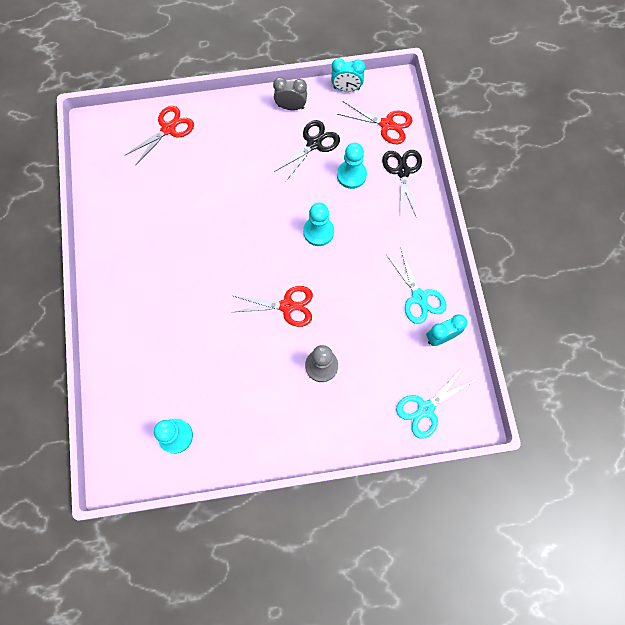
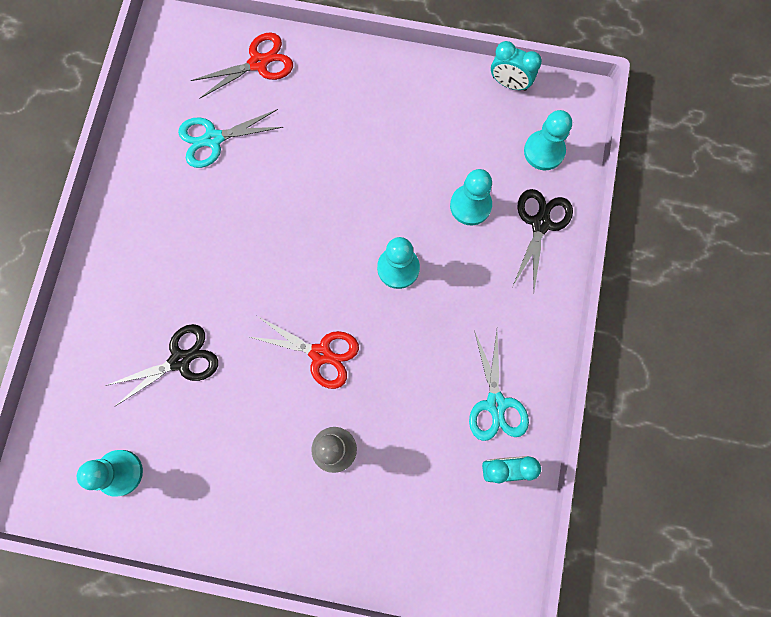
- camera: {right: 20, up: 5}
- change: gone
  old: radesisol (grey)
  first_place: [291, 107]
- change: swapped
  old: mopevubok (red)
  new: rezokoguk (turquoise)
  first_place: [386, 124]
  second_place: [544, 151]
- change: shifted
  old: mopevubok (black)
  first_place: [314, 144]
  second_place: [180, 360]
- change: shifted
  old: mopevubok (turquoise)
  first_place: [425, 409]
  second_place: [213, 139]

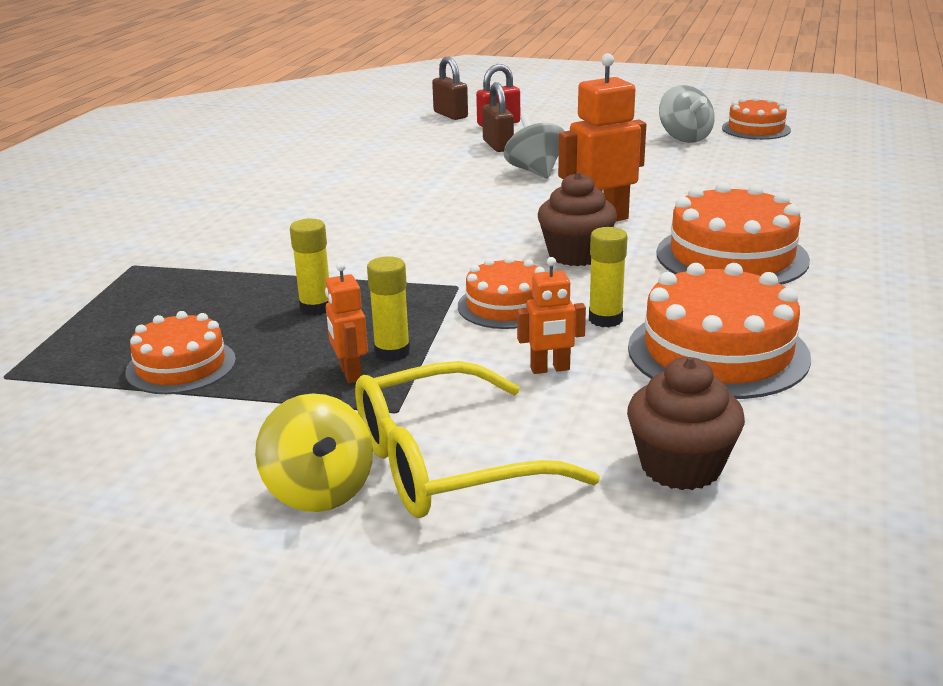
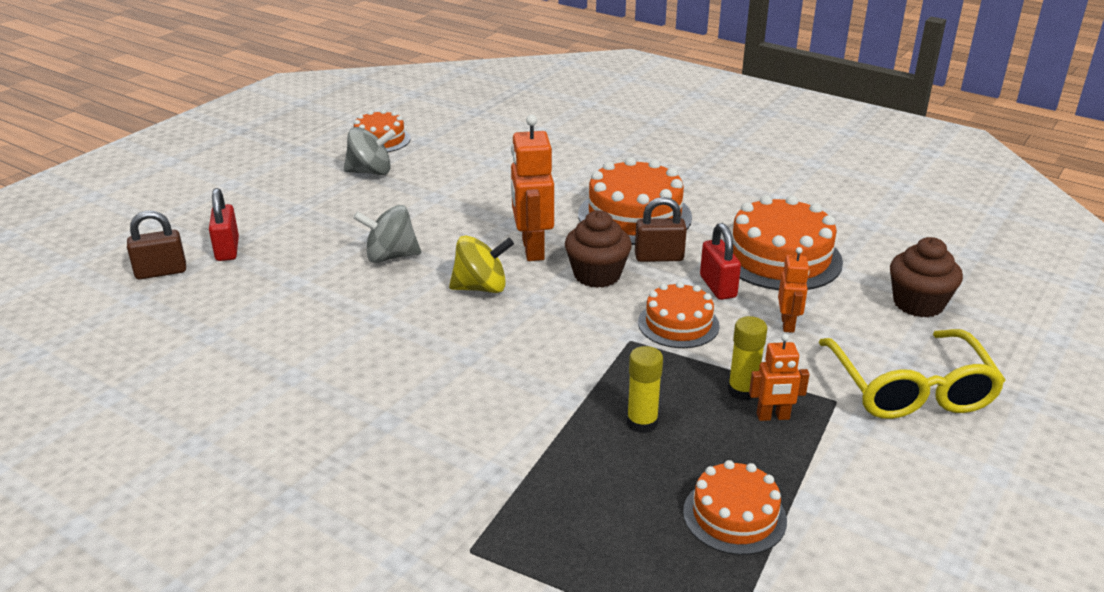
- camera: {right: -75, up: 5}
- change: shifted
  old: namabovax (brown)
  first_place: [498, 145]
  second_place: [659, 257]
- change: swapped
  old: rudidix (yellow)
  new: namabovax (red)
  first_place: [605, 319]
  second_place: [718, 287]
- change: shifted
  old: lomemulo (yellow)
  first_place: [319, 491]
  second_place: [481, 288]

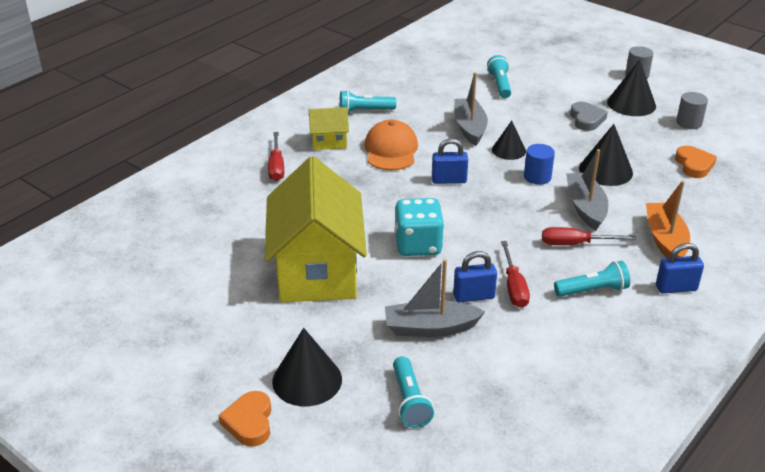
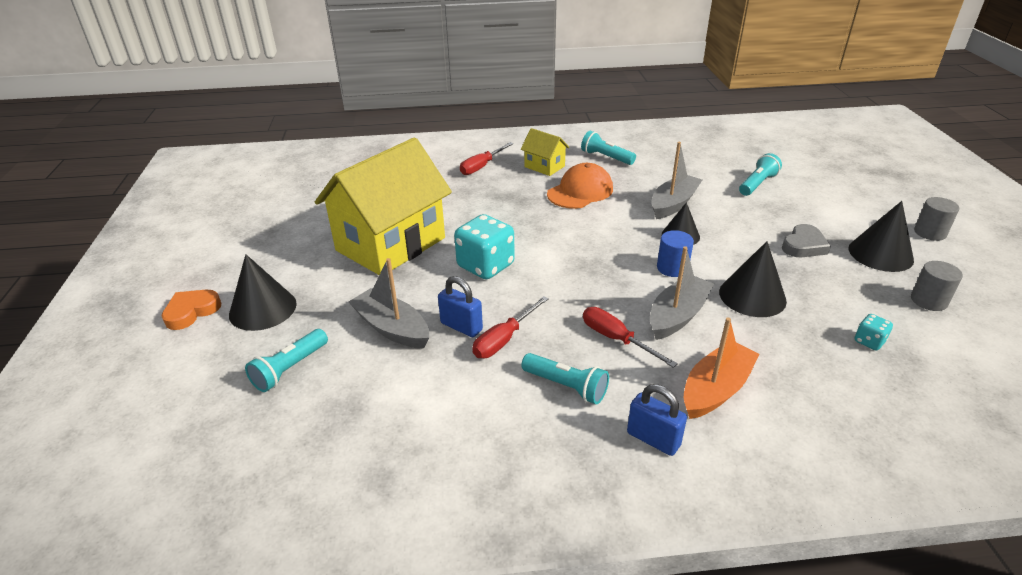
- camera: {right: 45, up: 0}
- change: gone
  old: namabovax (blue)
  first_place: [449, 180]
- change: swapped
  old: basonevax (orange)
  new: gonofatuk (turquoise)
  first_place: [694, 165]
  second_place: [869, 341]

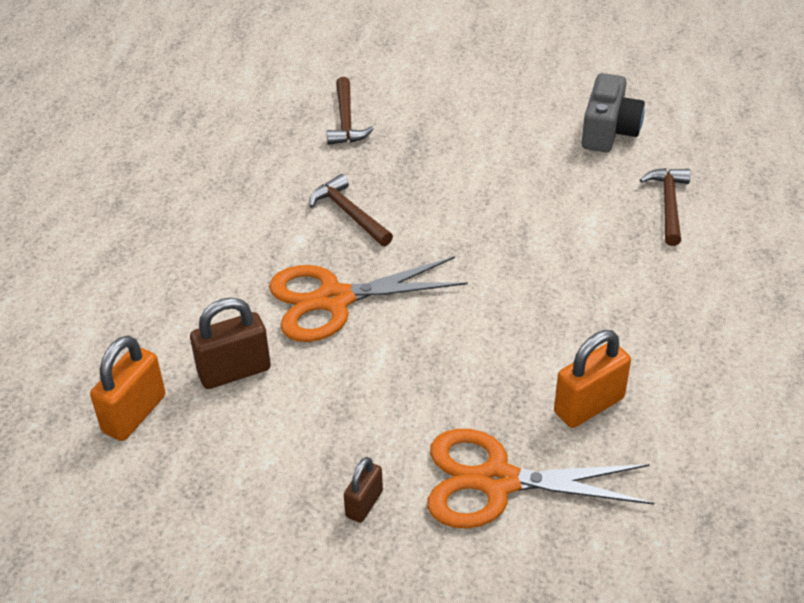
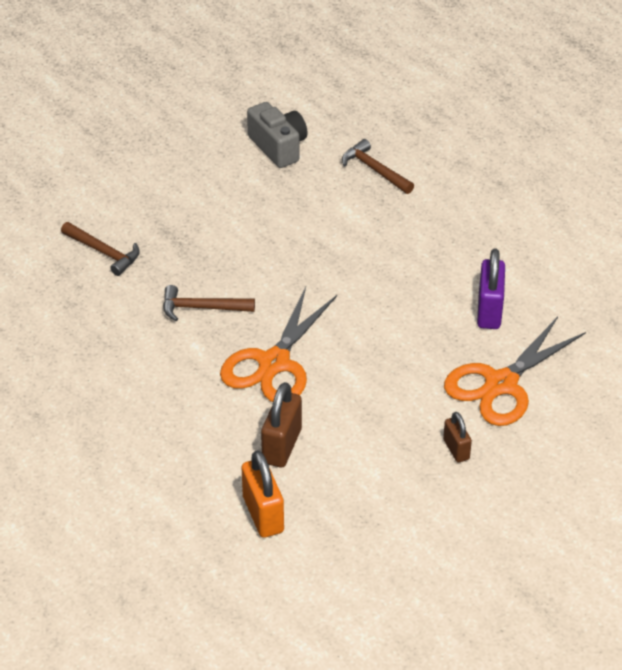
- camera: {right: -50, up: 0}
- change: repainted
  old: namabovax (orange)
  new: namabovax (purple)
  first_place: [589, 405]
  second_place: [489, 311]

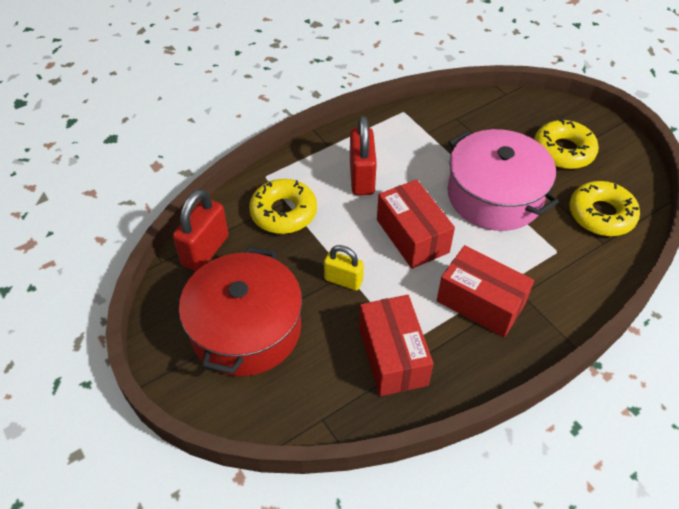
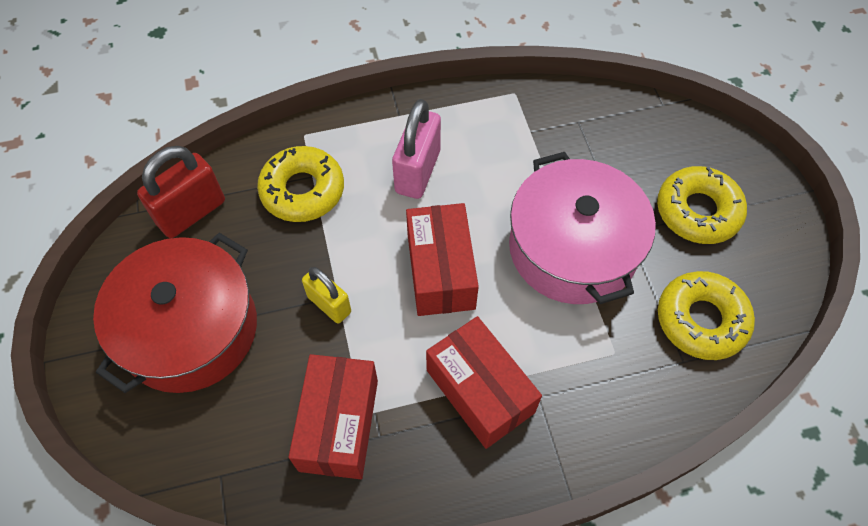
- camera: {right: 20, up: 10}
- change: repainted
  old: namabovax (red)
  new: namabovax (pink)
  first_place: [361, 178]
  second_place: [417, 171]

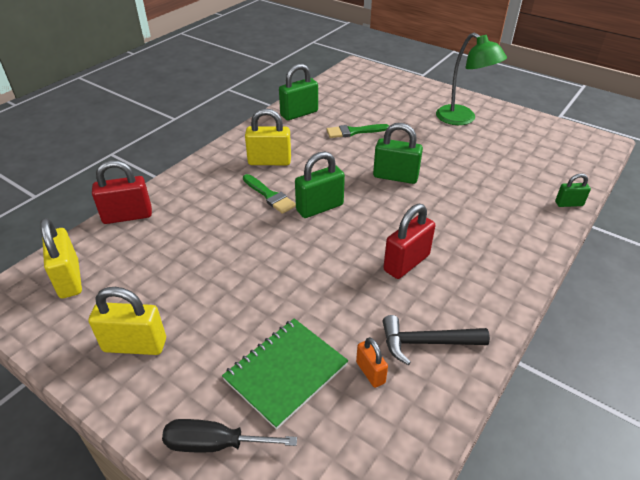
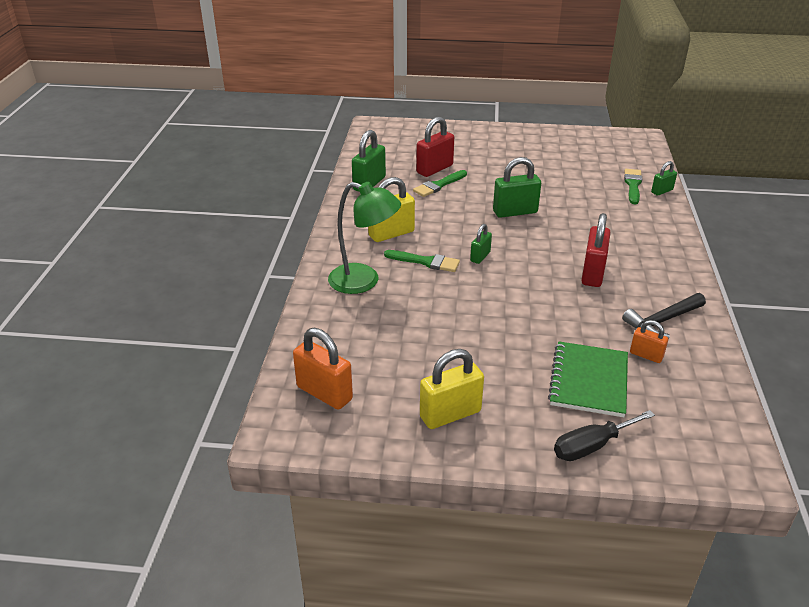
- camera: {right: -30, up: -5}
- change: shifted
  old: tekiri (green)
  first_place: [462, 119]
  second_place: [364, 281]
- change: scaled
  old: namabovax (green)
  first_place: [319, 207]
  second_place: [480, 257]
  factor: 0.57
- change: shifted
  old: namabovax (red)
  first_place: [127, 216]
  second_place: [434, 169]
- change: repainted
  old: namabovax (yellow)
  new: namabovax (orange)
  first_place: [69, 279]
  second_place: [324, 393]
- change: new
  new: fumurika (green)
  second_place: [633, 185]

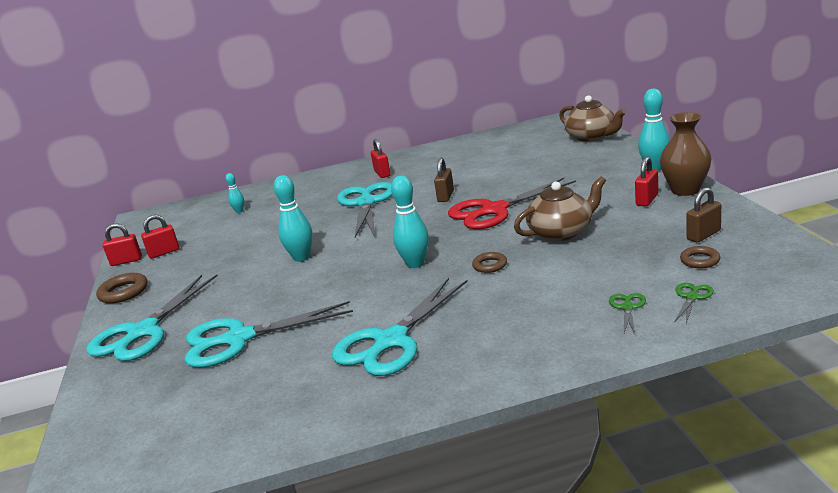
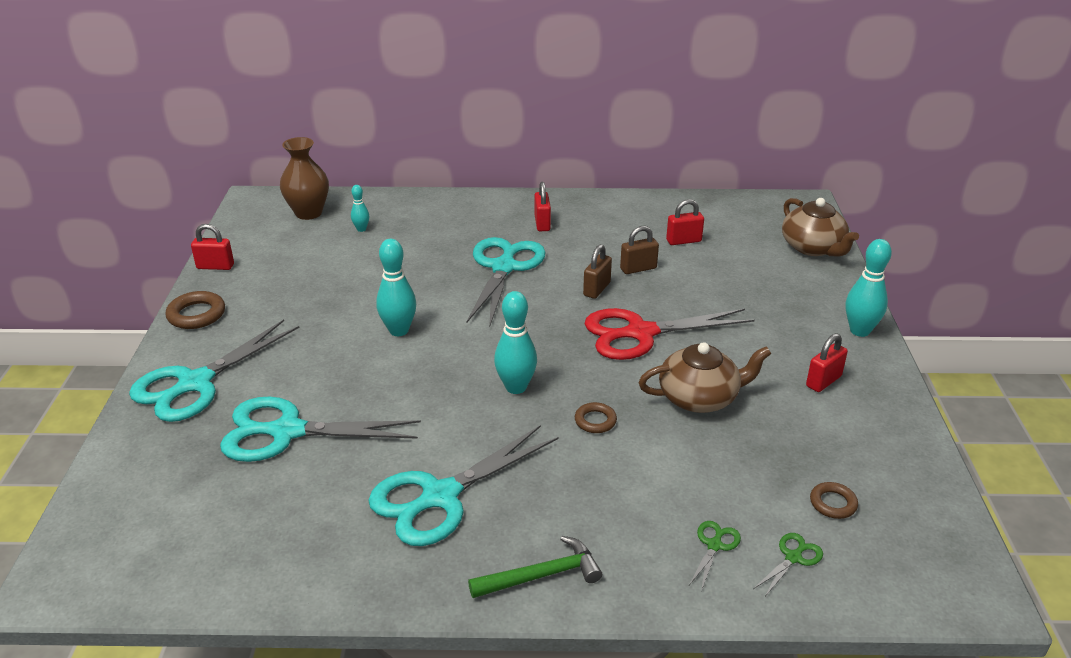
- camera: {right: 10, up: 10}
- change: shifted
  old: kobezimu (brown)
  first_place: [685, 190]
  second_place: [308, 213]
- change: shifted
  old: namabovax (brown)
  first_place: [703, 235]
  second_place: [638, 268]
- change: shifted
  old: namabovax (red)
  first_place: [164, 252]
  second_place: [683, 241]
- change: new
  new: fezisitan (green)
  second_place: [542, 575]

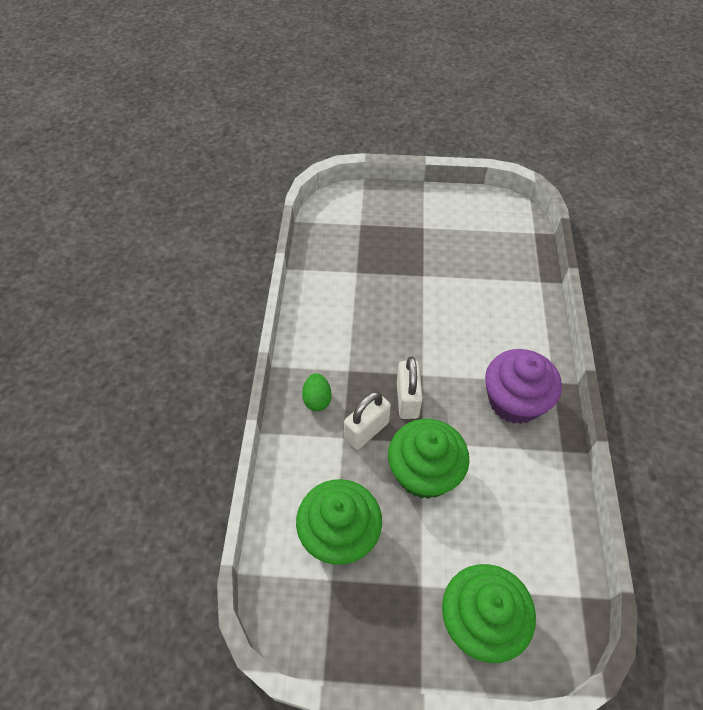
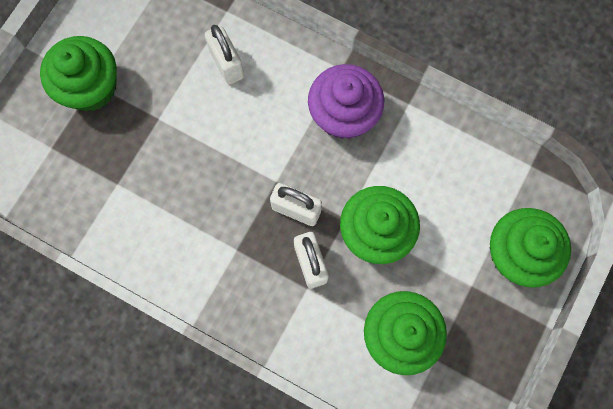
- camera: {right: -65, up: 20}
- change: gone
  old: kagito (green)
  first_place: [317, 399]
- change: new
  new: namabovax (white)
  second_place: [226, 64]
- change: new
  new: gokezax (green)
  second_place: [90, 87]

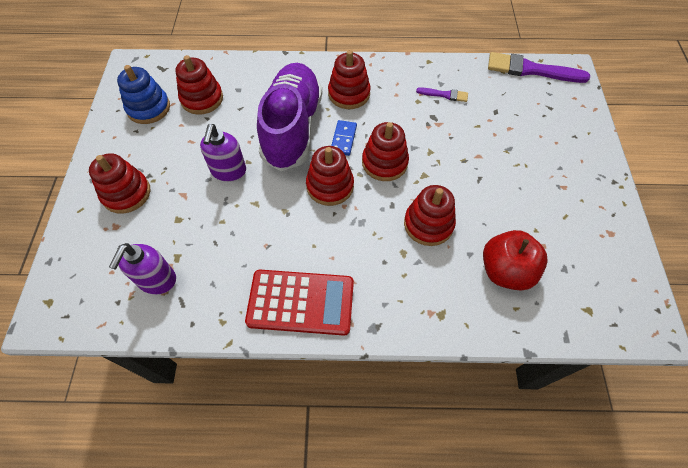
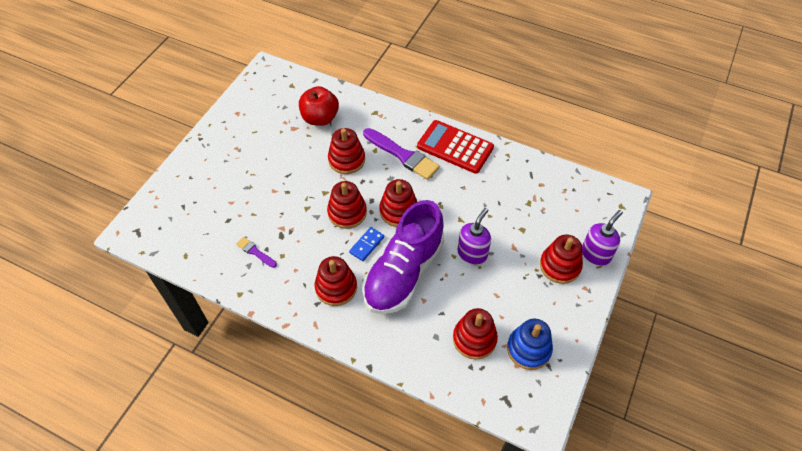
- camera: {right: -155, up: -5}
- change: shifted
  old: fumurika (purple)
  first_place: [531, 70]
  second_place: [402, 155]
- change: shifted
  old: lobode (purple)
  first_place: [157, 280]
  second_place: [596, 254]

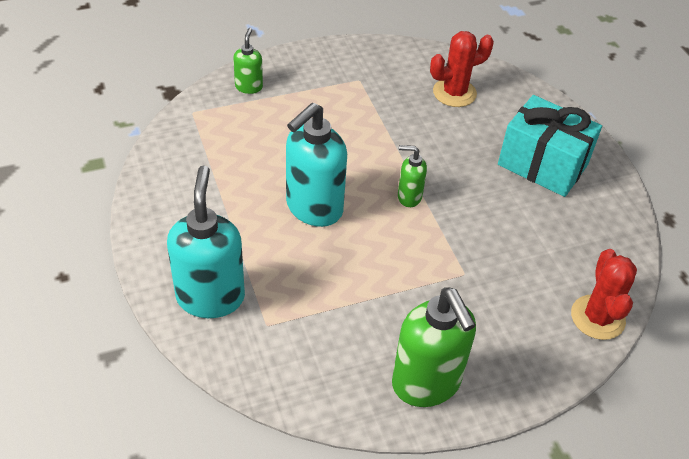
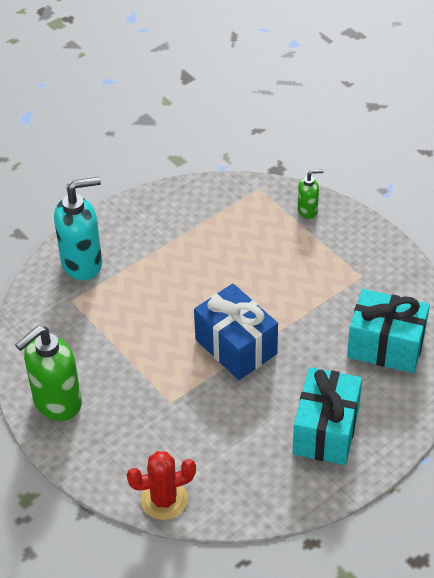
- camera: {right: 75, up: 0}
- change: swapped
  old: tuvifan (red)
  new: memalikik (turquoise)
  first_place: [454, 93]
  second_place: [386, 346]
- change: gone
  old: lobode (turquoise)
  first_place: [313, 208]
- change: swapped
  old: lobode (green)
  new: memalikik (blue)
  first_place: [409, 197]
  second_place: [236, 347]

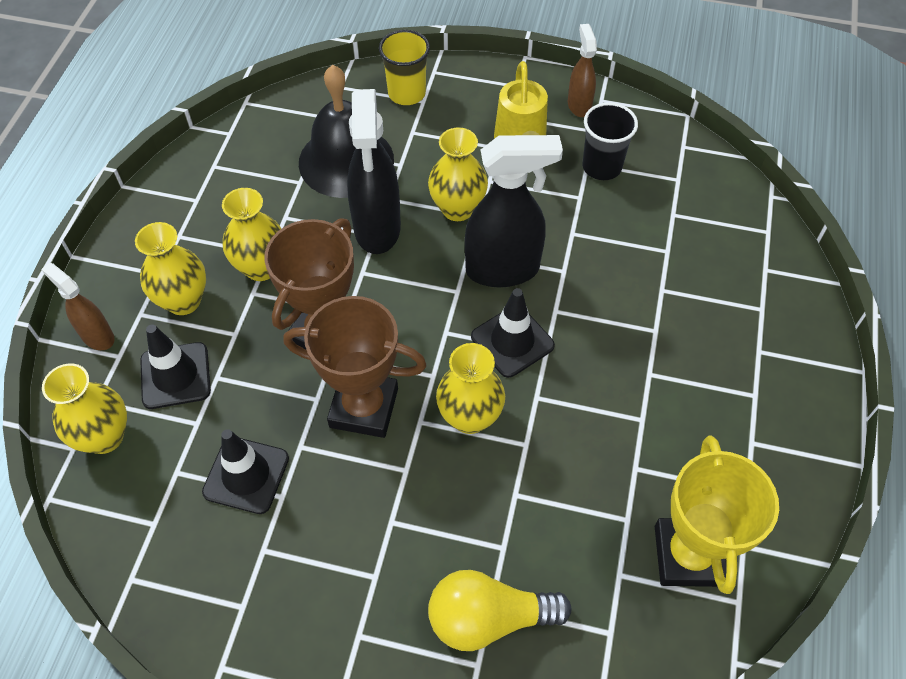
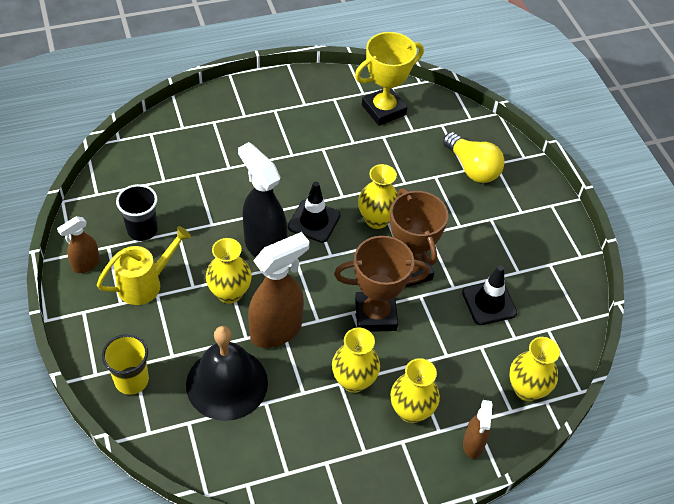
- camera: {right: -125, up: -5}
- change: repainted
  old: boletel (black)
  new: boletel (brown)
  first_place: [377, 228]
  second_place: [276, 330]
- change: gone
  old: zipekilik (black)
  first_place: [175, 376]

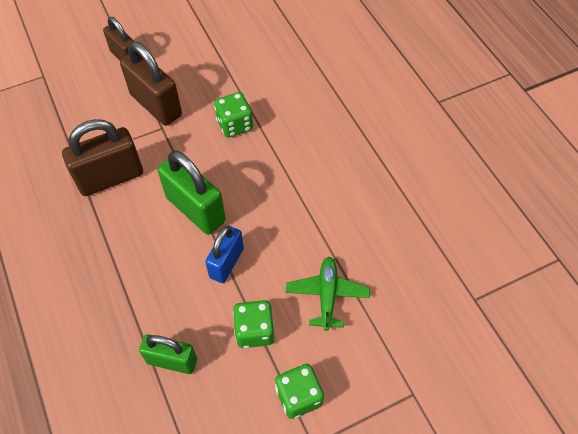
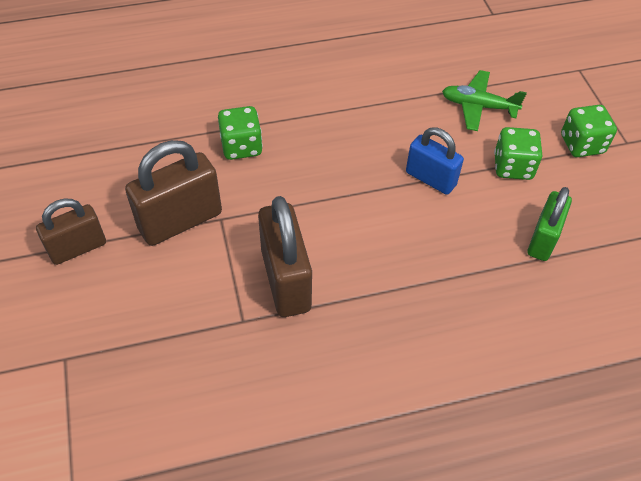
- camera: {right: -80, up: -5}
- change: gone
  old: namabovax (green)
  first_place: [195, 209]

